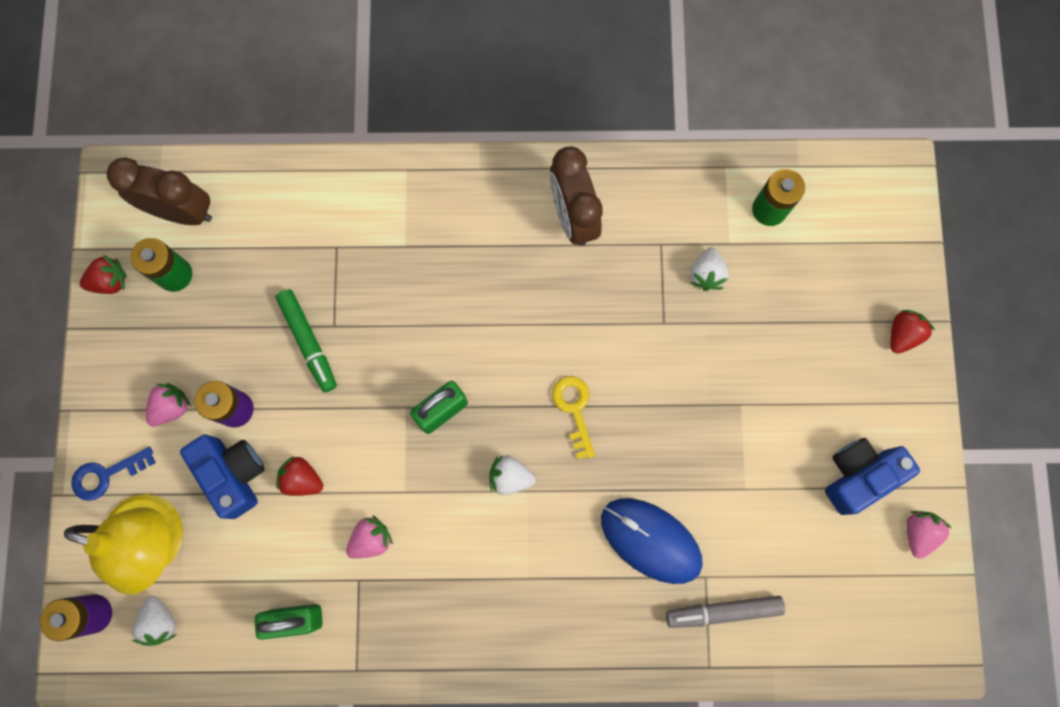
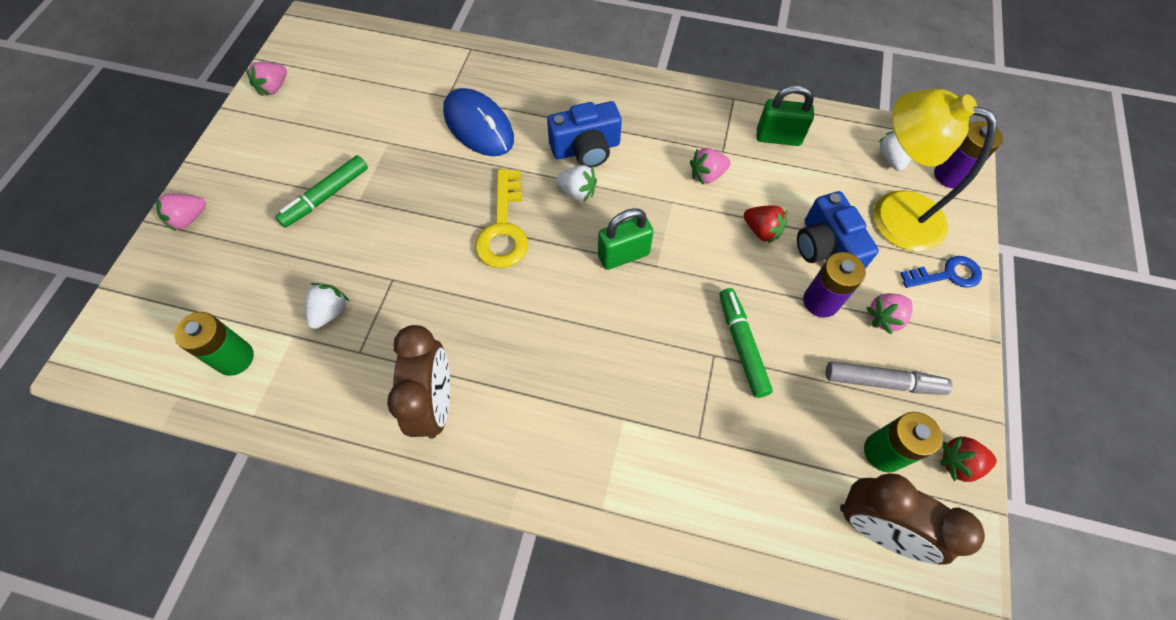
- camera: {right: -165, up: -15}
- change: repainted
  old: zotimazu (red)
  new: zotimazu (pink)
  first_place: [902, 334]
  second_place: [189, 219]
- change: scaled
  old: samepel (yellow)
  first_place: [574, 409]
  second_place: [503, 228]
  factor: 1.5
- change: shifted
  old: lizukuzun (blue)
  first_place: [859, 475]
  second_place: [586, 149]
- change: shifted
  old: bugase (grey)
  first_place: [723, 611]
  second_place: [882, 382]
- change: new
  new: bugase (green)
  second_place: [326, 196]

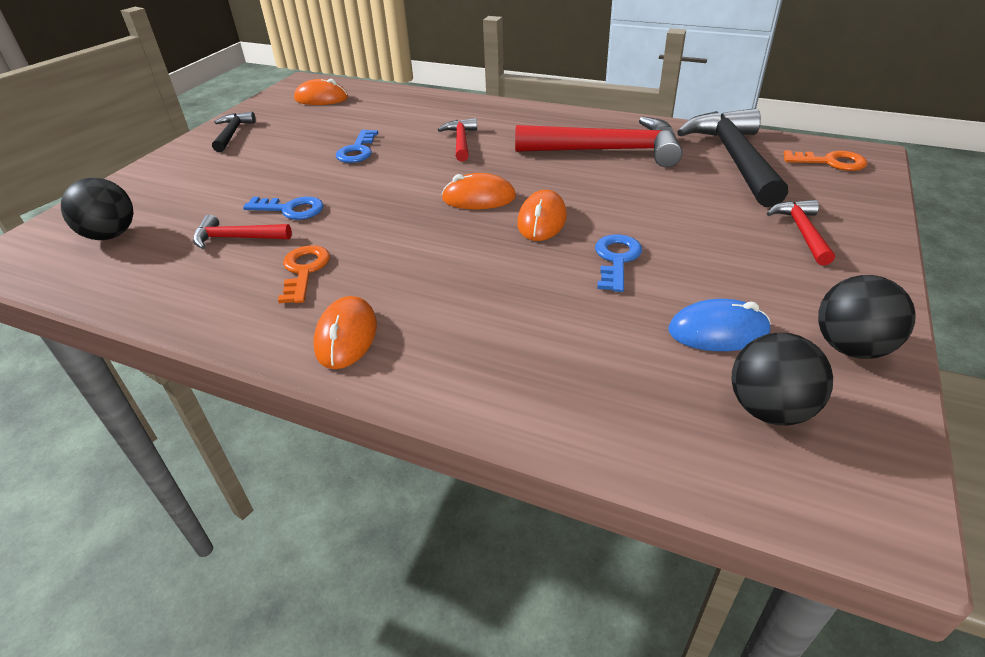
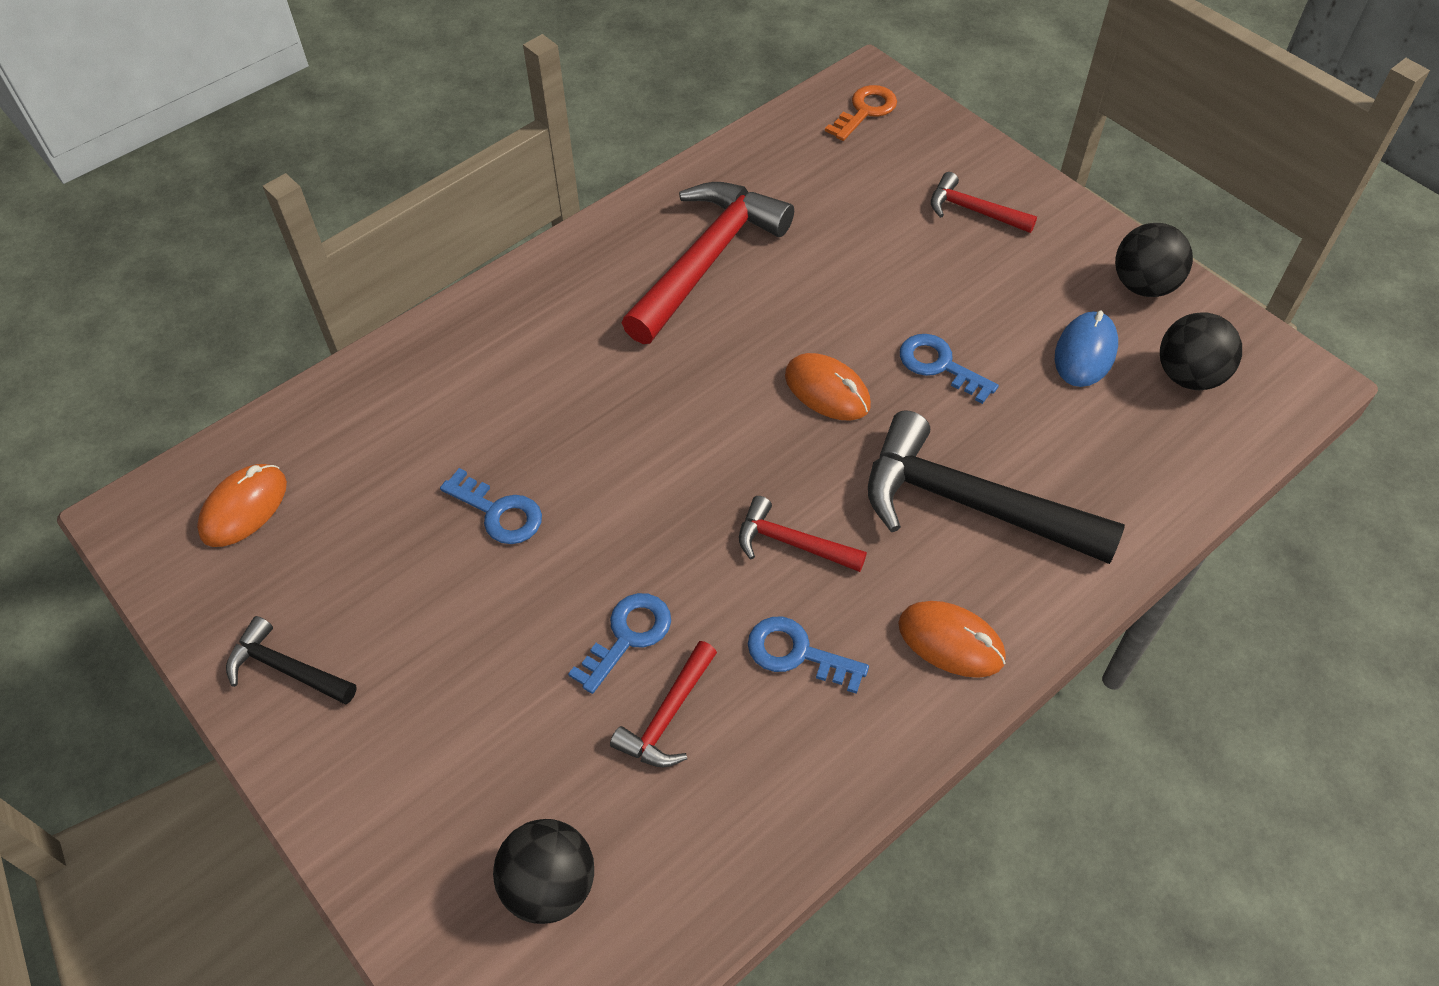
- camera: {right: -65, up: 15}
- change: shifted
  old: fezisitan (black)
  first_place: [734, 159]
  second_place: [970, 504]
- change: shifted
  old: fezisitan (red)
  first_place: [461, 141]
  second_place: [792, 543]
- change: gone
  old: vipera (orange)
  first_place: [479, 198]
- change: repainted
  old: samepel (orange)
  new: samepel (blue)
  first_place: [304, 271]
  second_place: [797, 653]

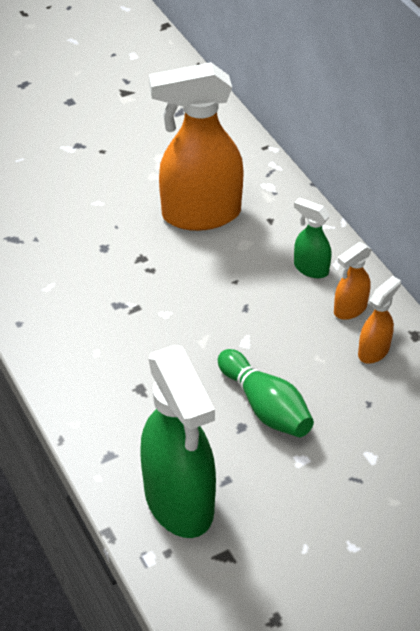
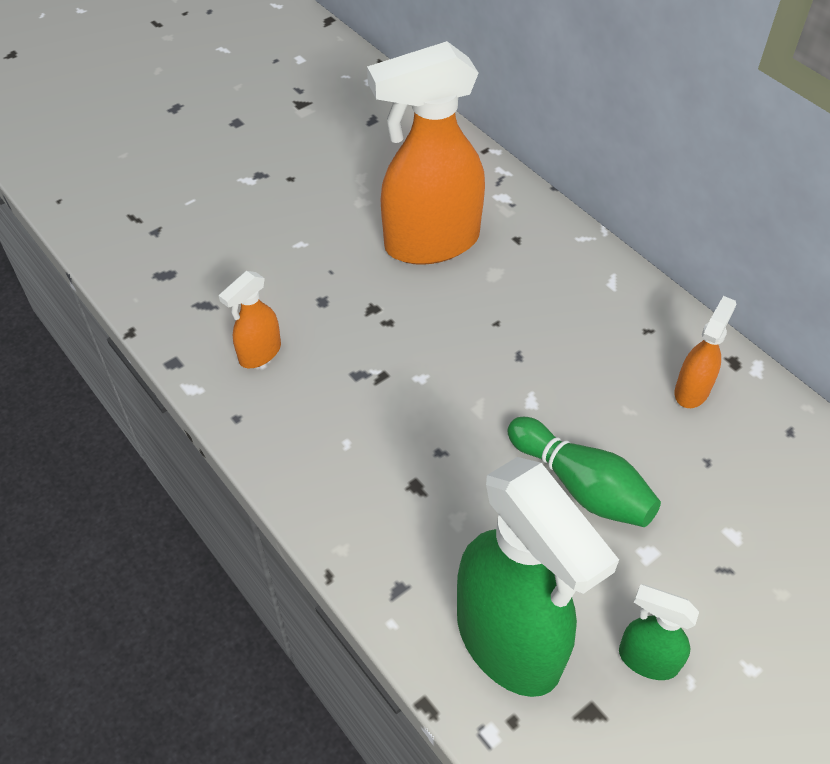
- camera: {right: -10, up: 5}
- change: shifted
  old: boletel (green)
  first_place: [310, 268]
  second_place: [647, 659]
- change: shifted
  old: boletel (orange)
  first_place: [349, 309]
  second_place: [259, 353]

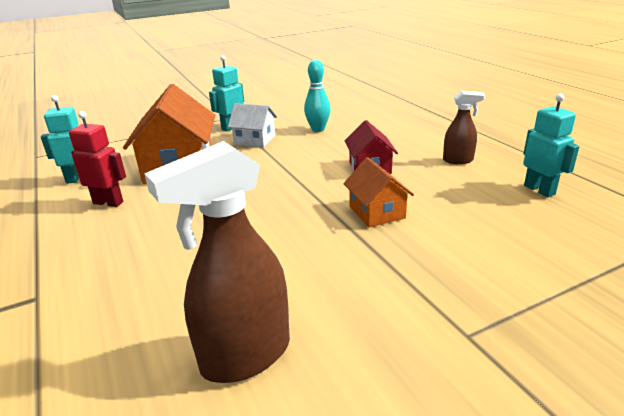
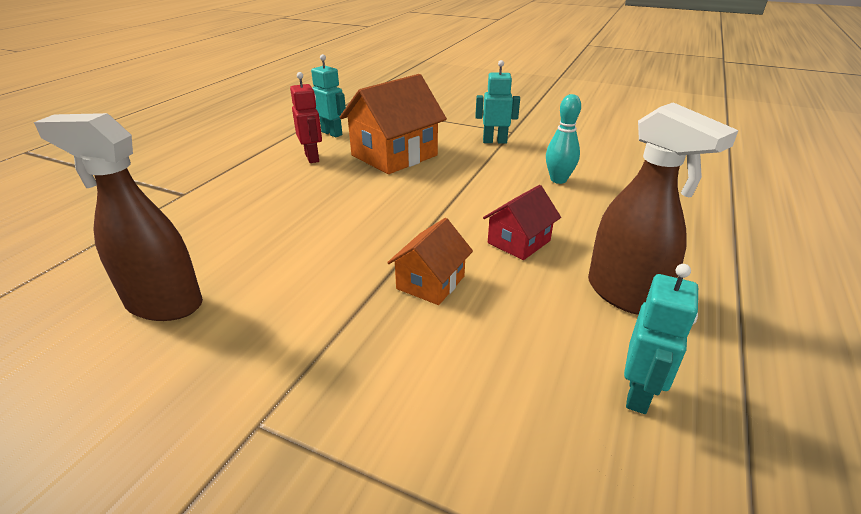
- camera: {right: 50, up: 5}
- change: scaled
  old: boletel (brown)
  first_place: [458, 160]
  second_place: [624, 294]
  factor: 1.82
- change: gone
  old: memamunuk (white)
  first_place: [255, 140]

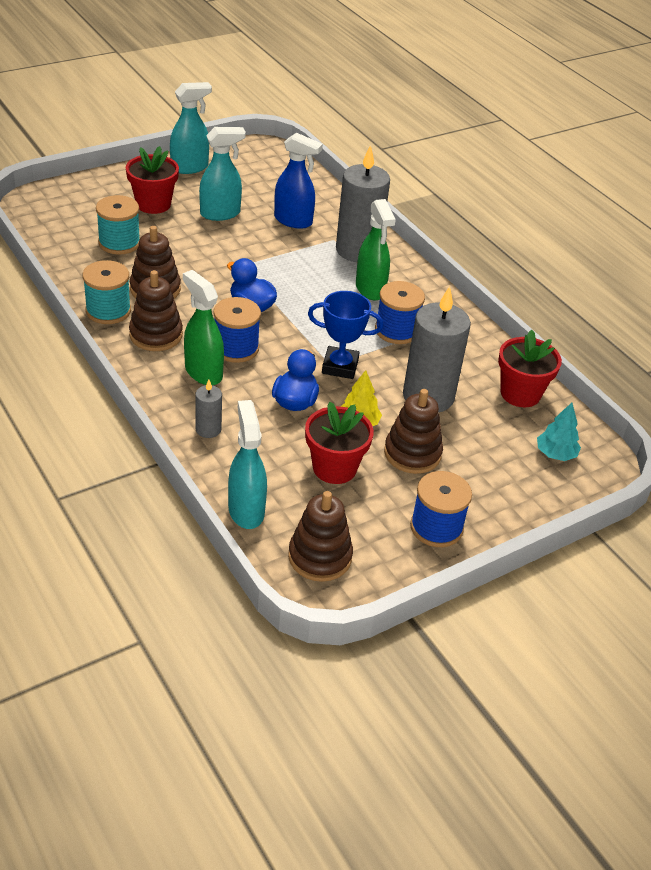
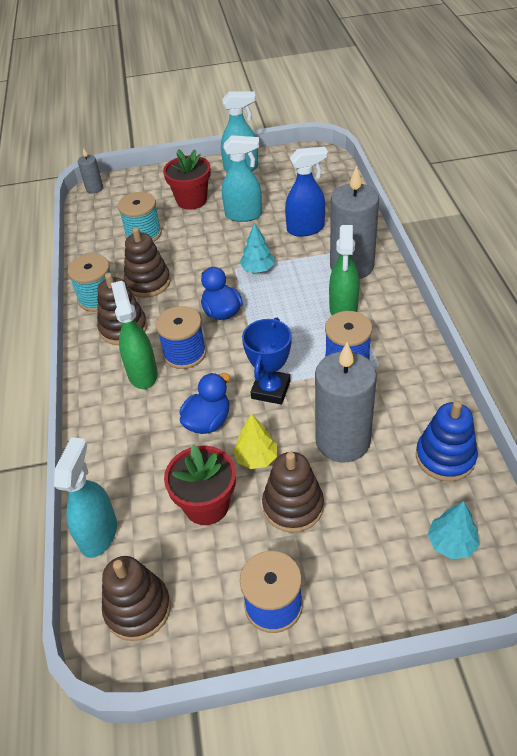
- camera: {right: 30, up: 5}
- change: rotated
  old: boletel (blue)
  first_place: [293, 221]
  second_place: [306, 229]
  degrees: -60
- change: rotated
  old: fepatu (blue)
  first_place: [340, 366]
  second_place: [271, 390]
  degrees: 75
- change: swapped
  old: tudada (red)
  new: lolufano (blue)
  first_place: [520, 393]
  second_place: [445, 457]
- change: shifted
  old: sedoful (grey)
  first_place: [208, 429]
  second_place: [94, 188]
- change: new
  new: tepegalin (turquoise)
  second_place: [258, 269]

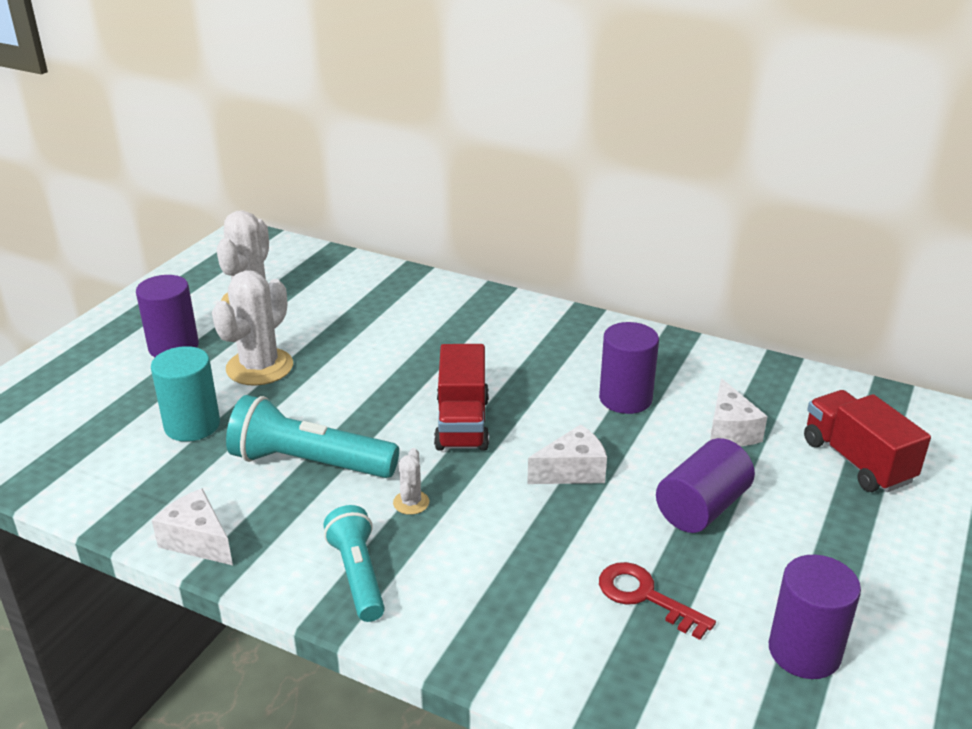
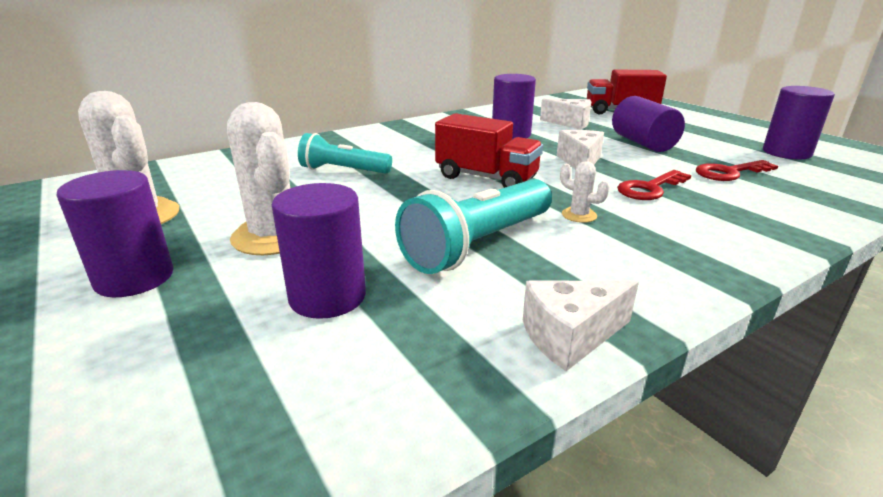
- camera: {right: -60, up: -5}
- change: repainted
  old: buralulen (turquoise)
  new: buralulen (purple)
  first_place: [192, 425]
  second_place: [327, 297]
- change: shifted
  old: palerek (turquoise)
  first_place: [358, 575]
  second_place: [343, 170]
- change: new
  new: samepel (red)
  second_place: [650, 188]

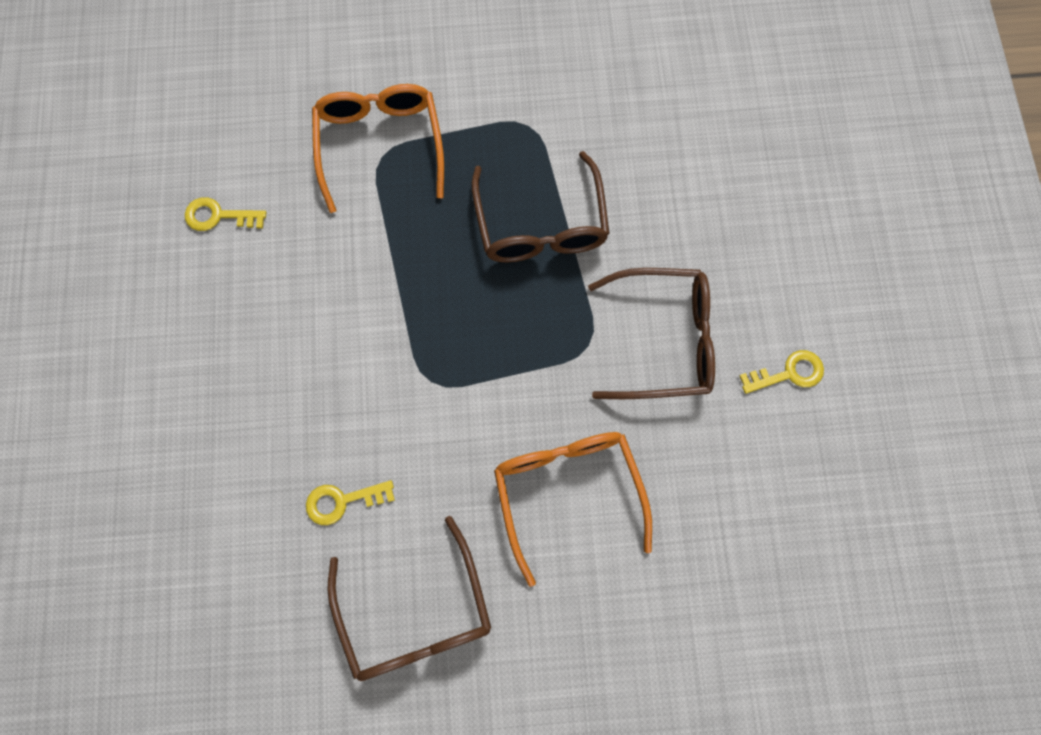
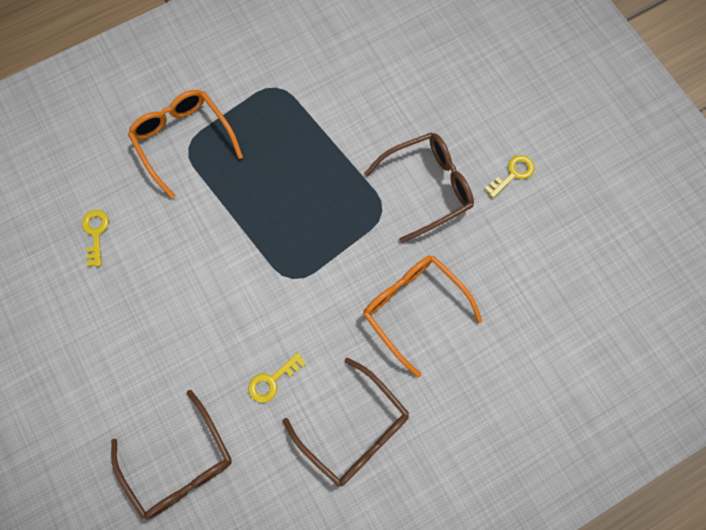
- camera: {right: -25, up: 0}
- change: shifted
  old: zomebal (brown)
  first_place: [541, 225]
  second_place: [180, 464]
- change: rotated
  old: samepel (yellow)
  first_place: [219, 216]
  second_place: [96, 233]
  degrees: 105

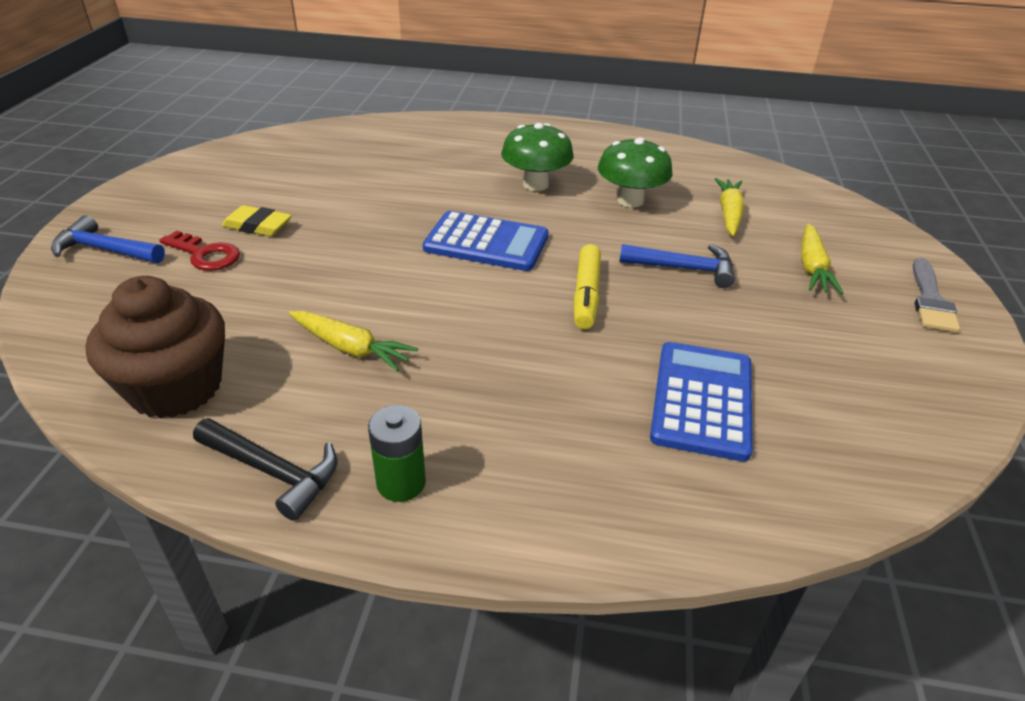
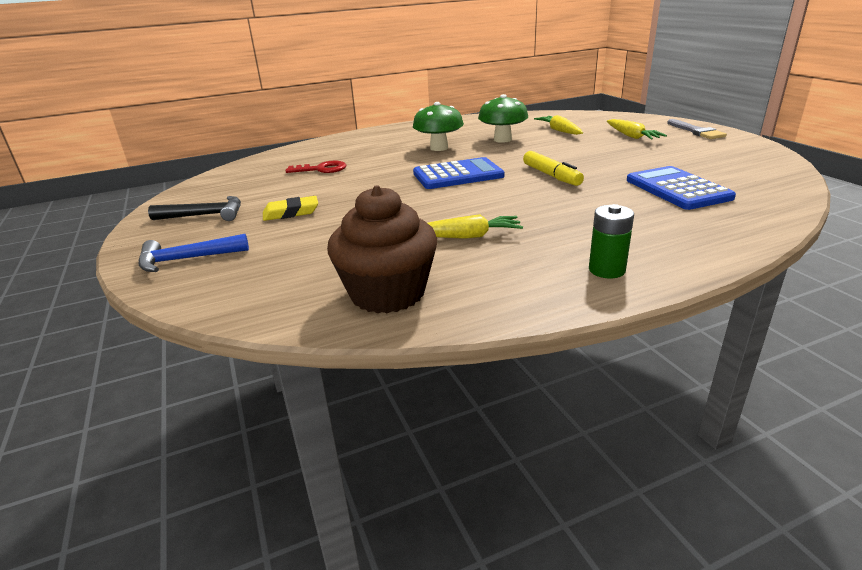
- camera: {right: -30, up: -10}
- change: shifted
  old: samepel (red)
  first_place: [205, 254]
  second_place: [321, 169]
- change: gone
  old: fezisitan (blue)
  first_place: [684, 269]
- change: shifted
  old: fezisitan (black)
  first_place: [273, 472]
  second_place: [205, 215]

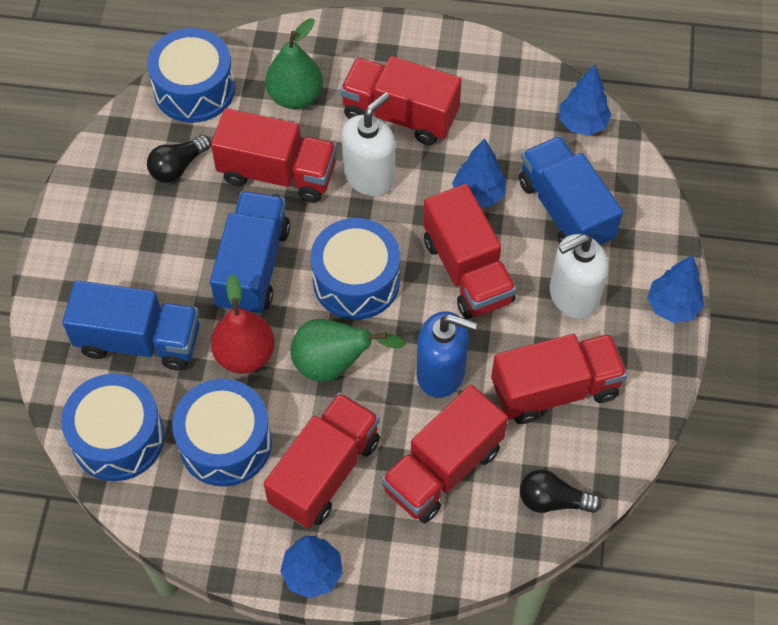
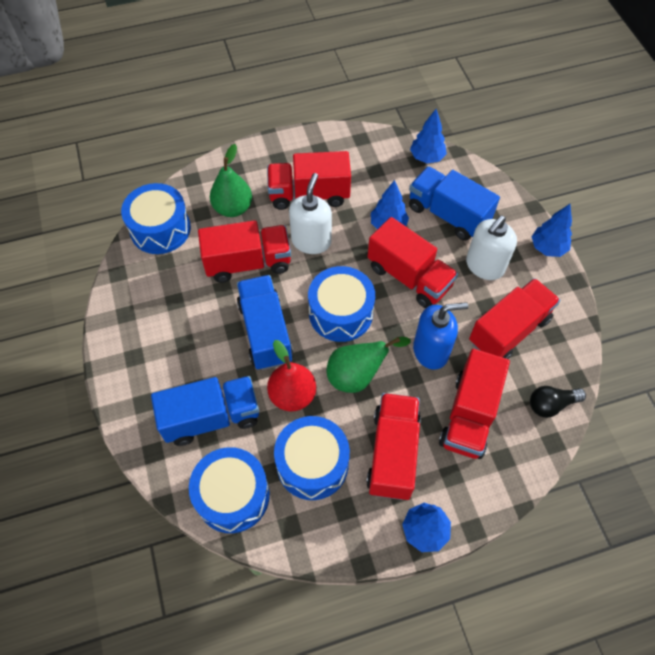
- camera: {right: -25, up: 0}
- change: gone
  old: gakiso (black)
  first_place: [178, 167]

